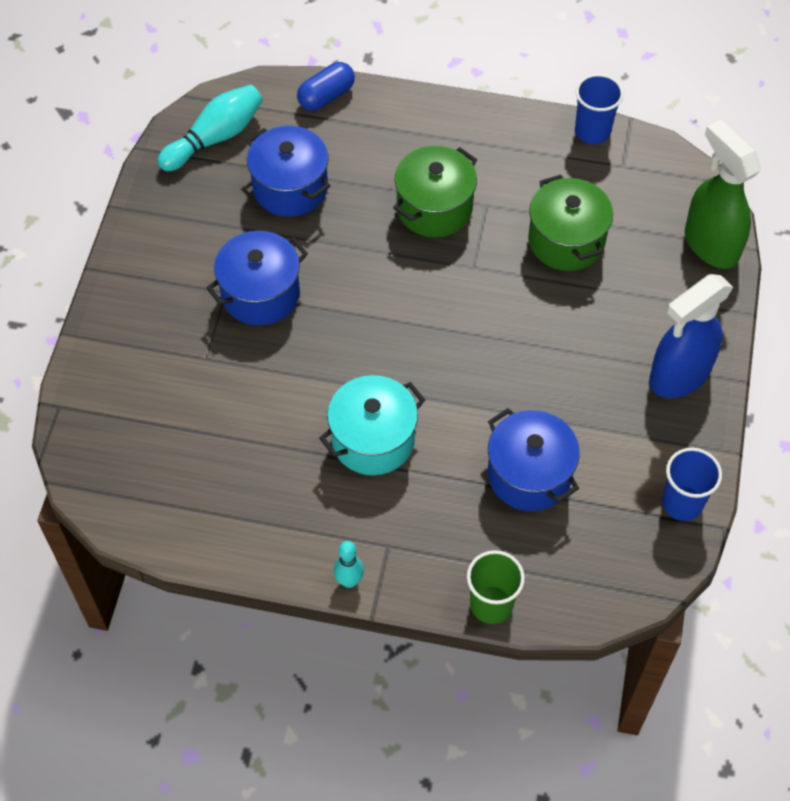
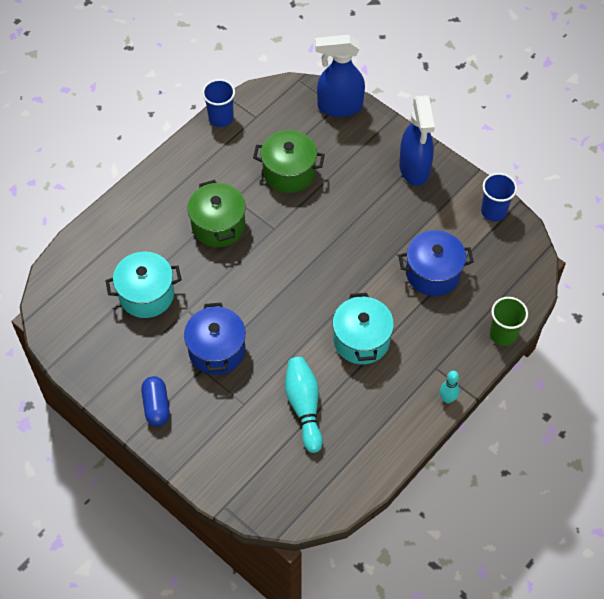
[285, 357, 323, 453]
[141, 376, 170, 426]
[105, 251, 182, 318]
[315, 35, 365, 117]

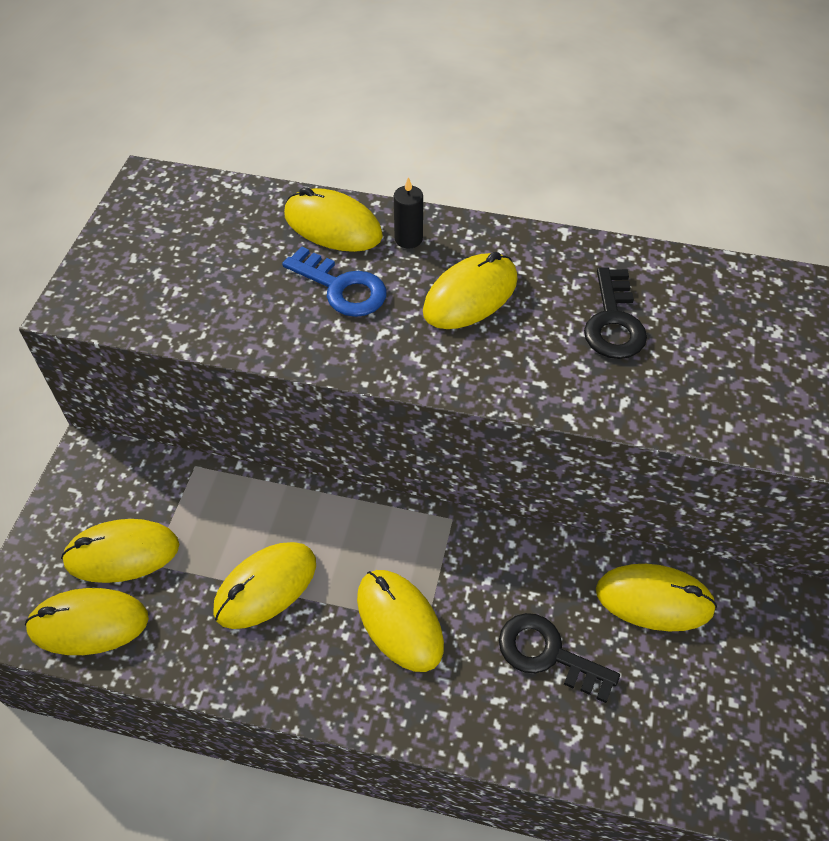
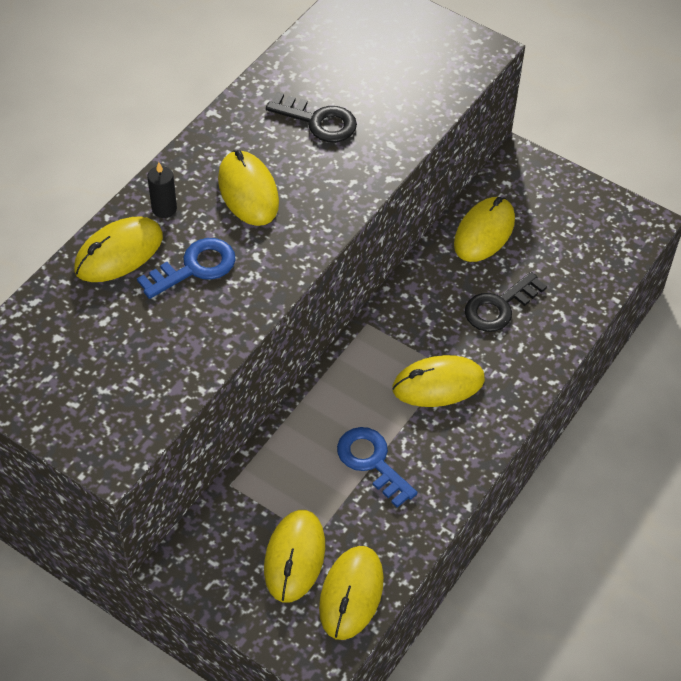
[337, 427, 418, 508]

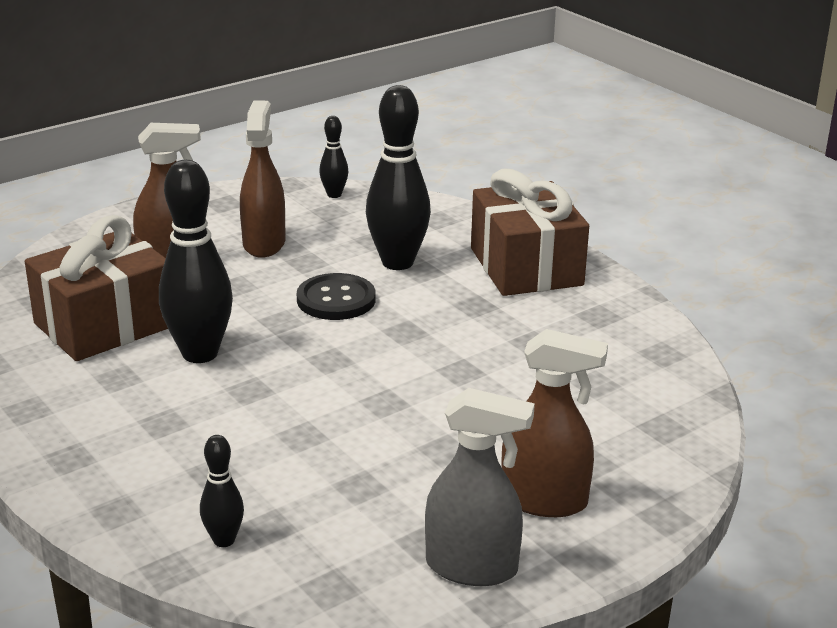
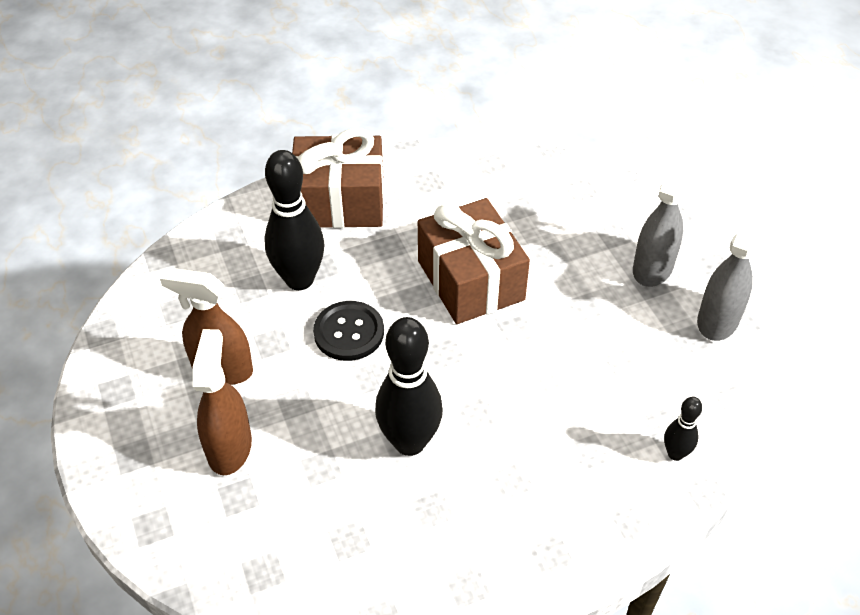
[319, 116, 348, 198] (first image)
[418, 198, 530, 324]
[633, 152, 695, 287]

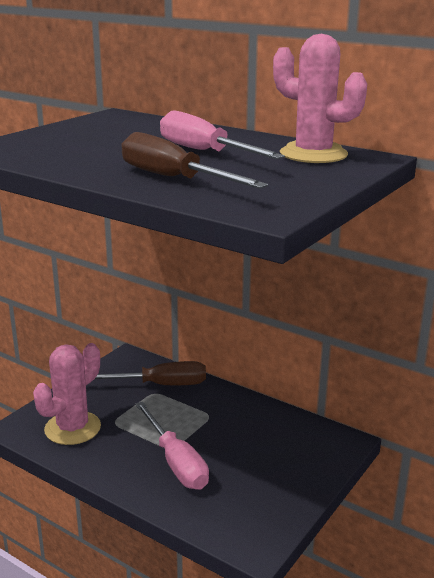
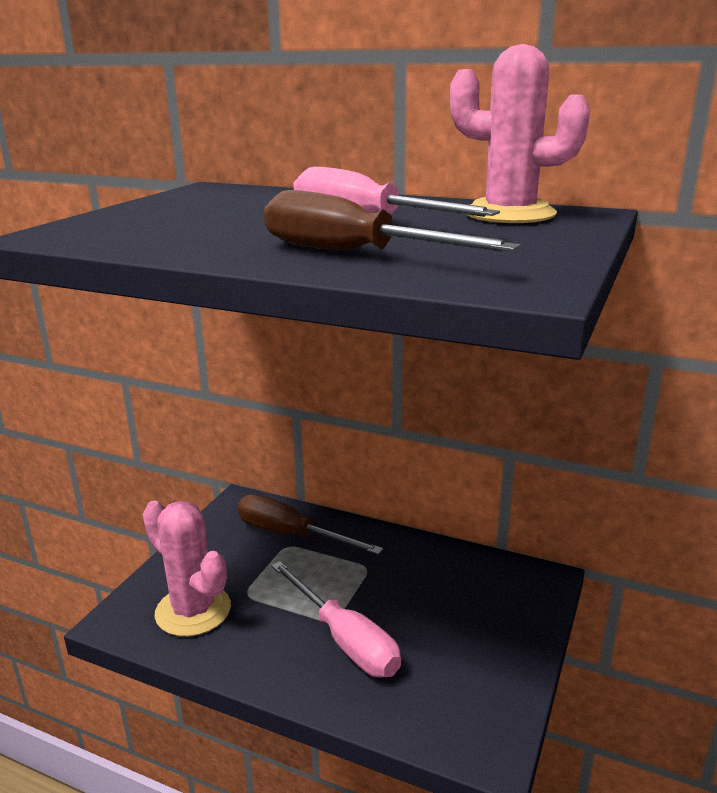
[143, 501, 231, 637]
[237, 495, 383, 555]

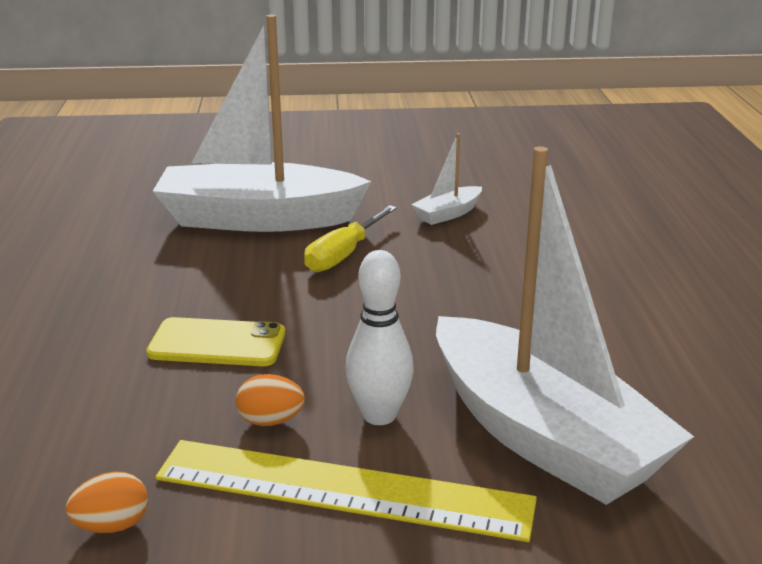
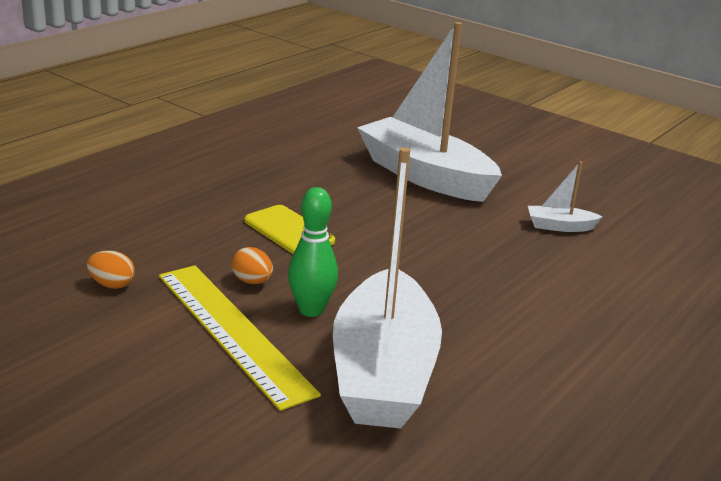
[304, 205, 397, 272] (first image)
[288, 187, 338, 317]

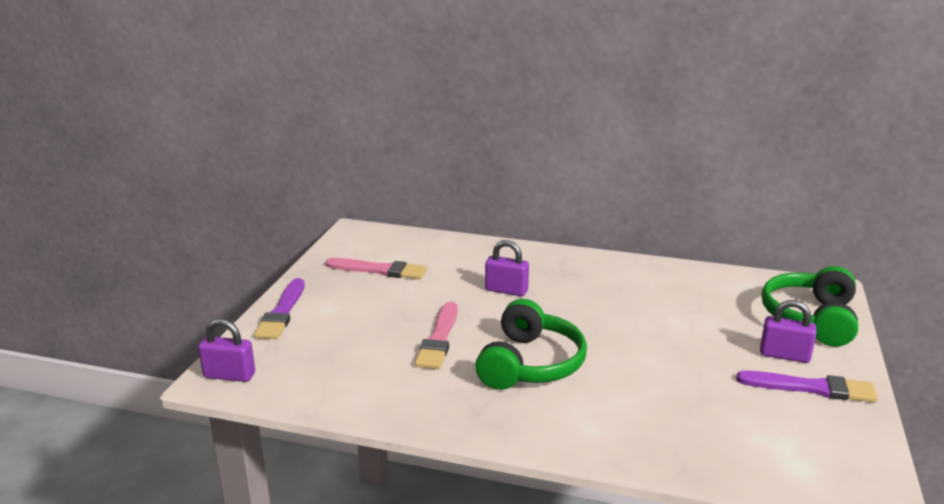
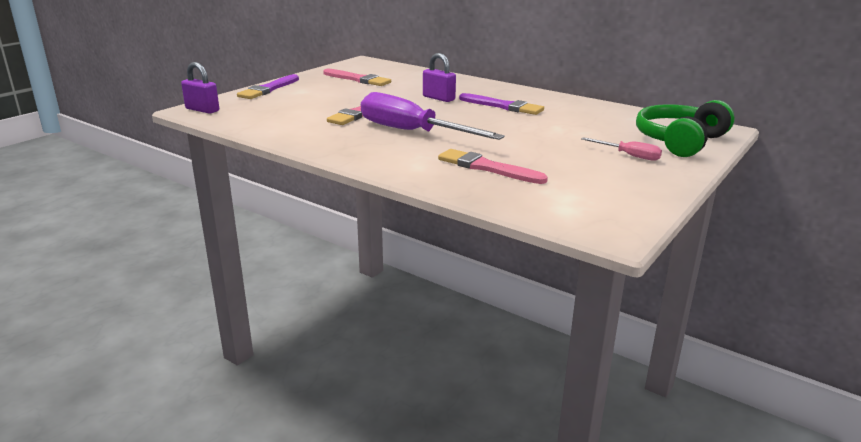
[438, 149, 548, 184]
[459, 93, 544, 115]
[361, 92, 505, 140]
[581, 137, 662, 161]

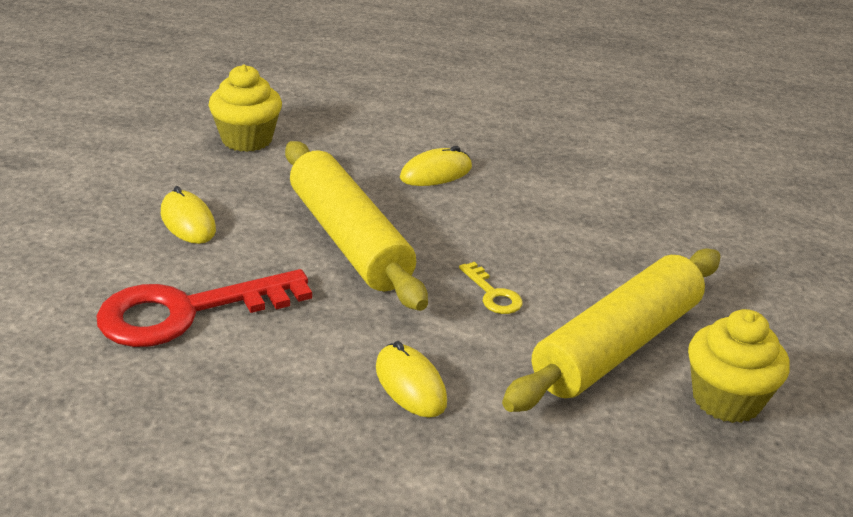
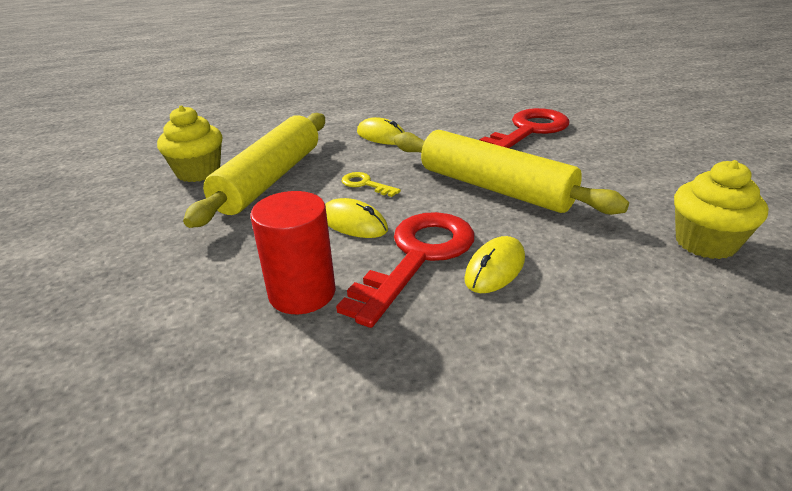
[250, 191, 336, 314]
[336, 212, 474, 328]
[325, 198, 388, 238]

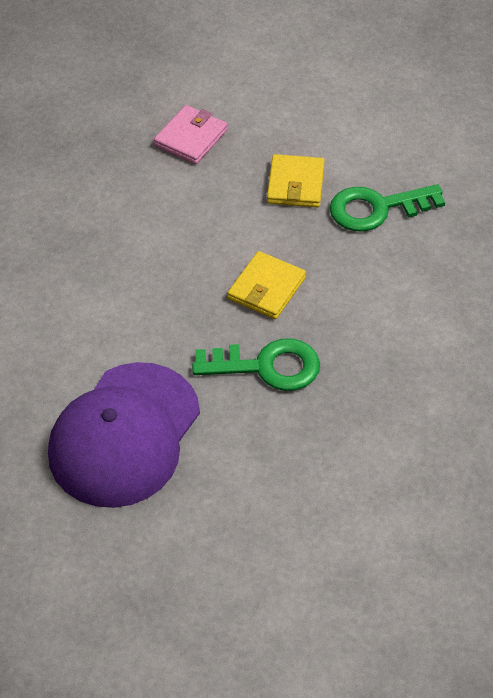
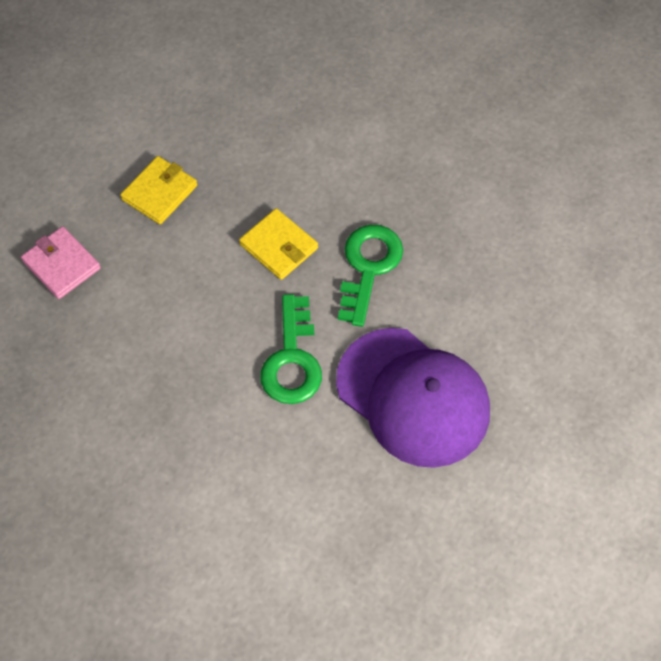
[260, 294, 322, 404]
[120, 156, 197, 224]

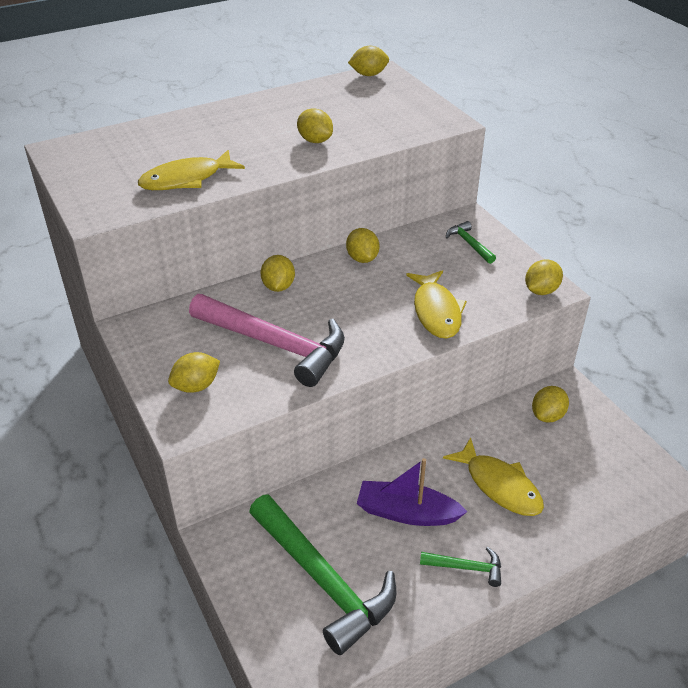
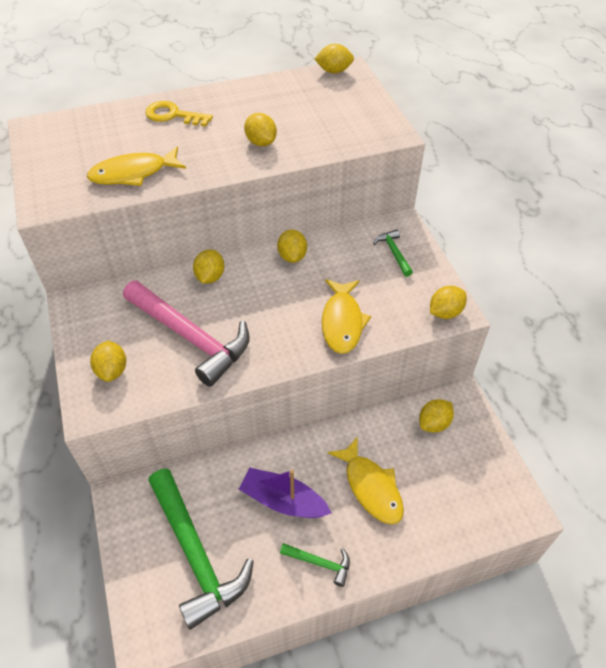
[145, 101, 213, 126]
[90, 341, 126, 382]

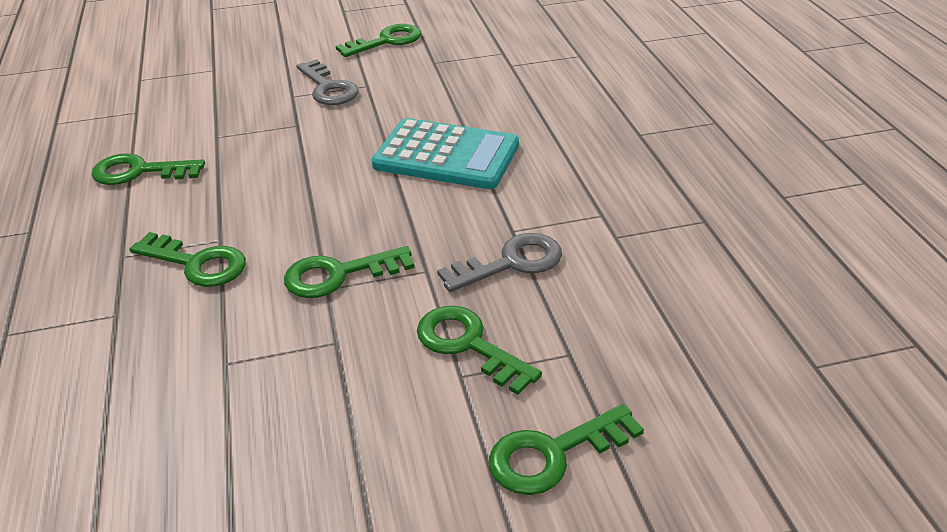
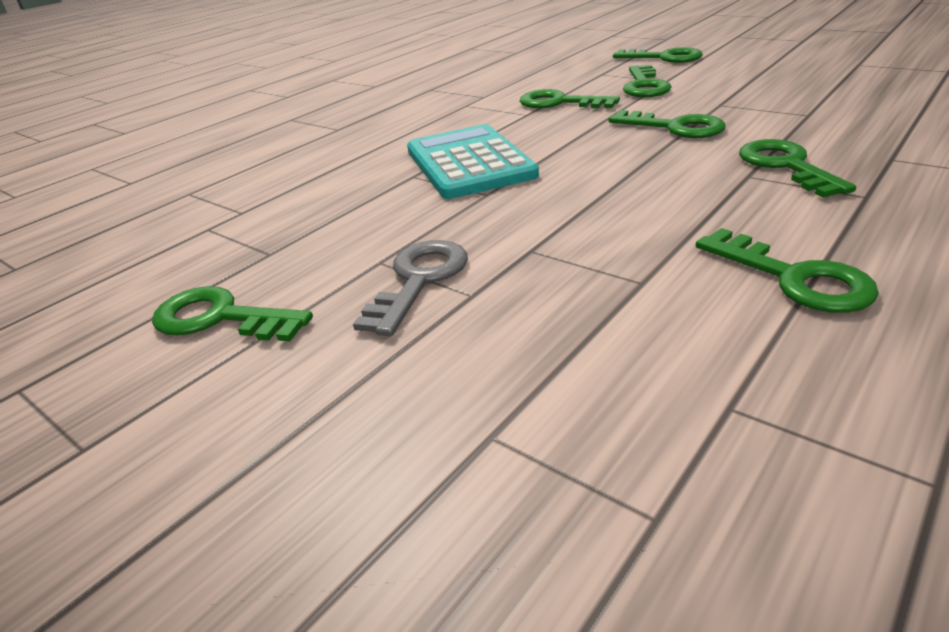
[519, 89, 620, 108]

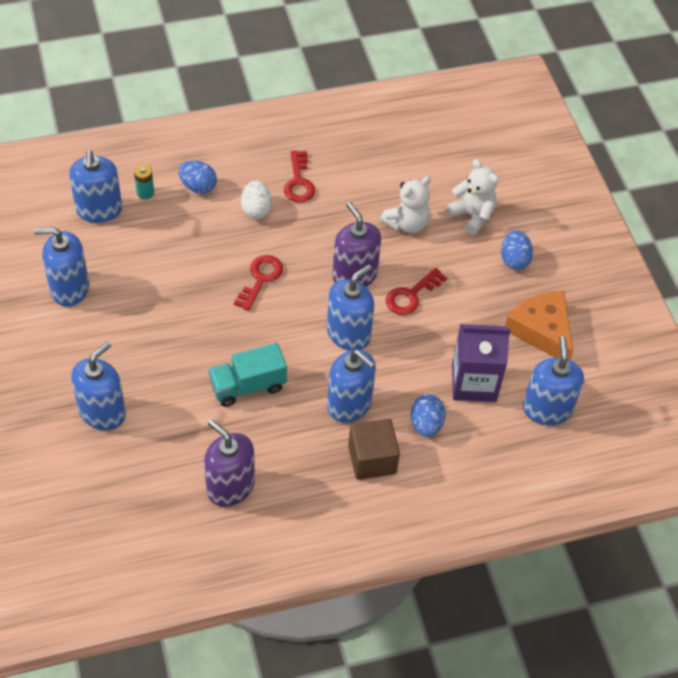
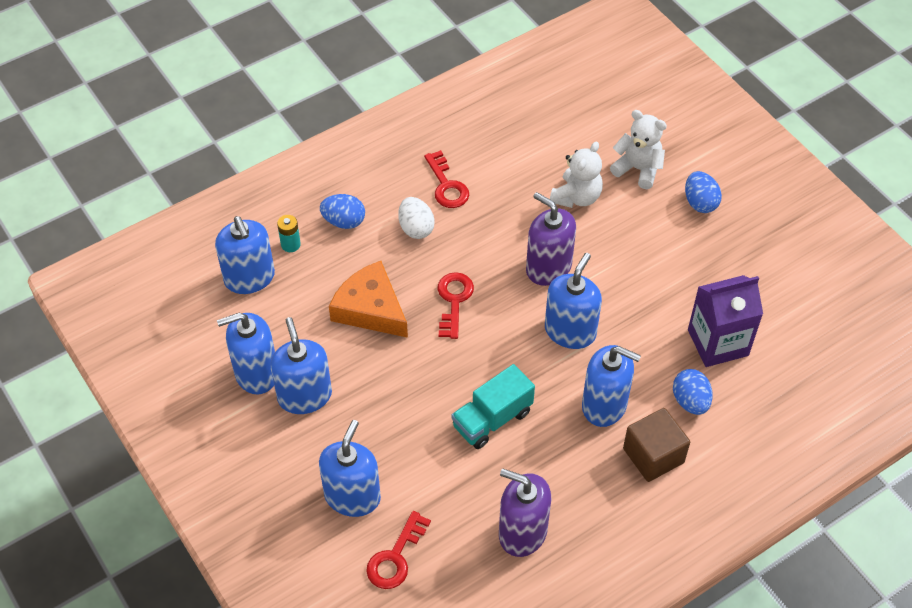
[366, 511, 431, 589]
[329, 261, 408, 338]
[270, 317, 332, 414]

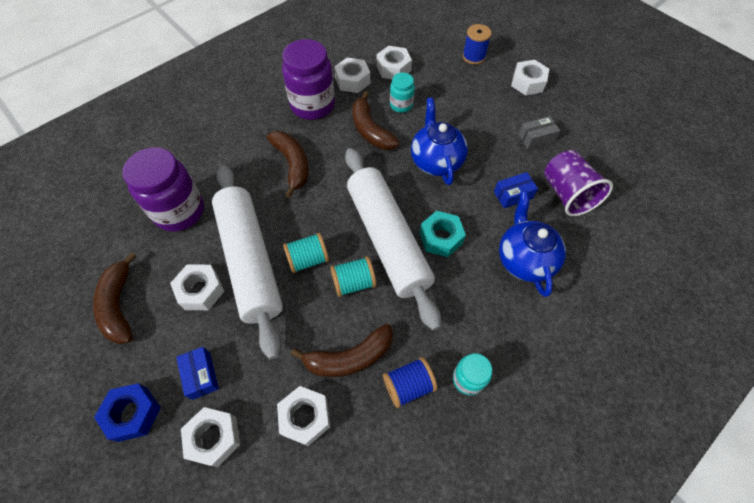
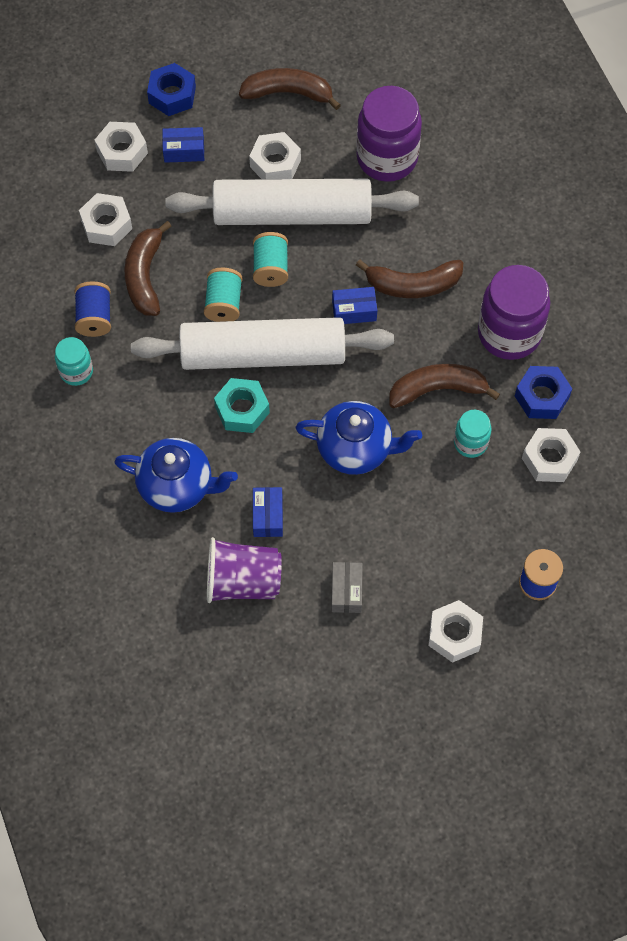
[332, 287, 377, 324]
[515, 366, 572, 419]

